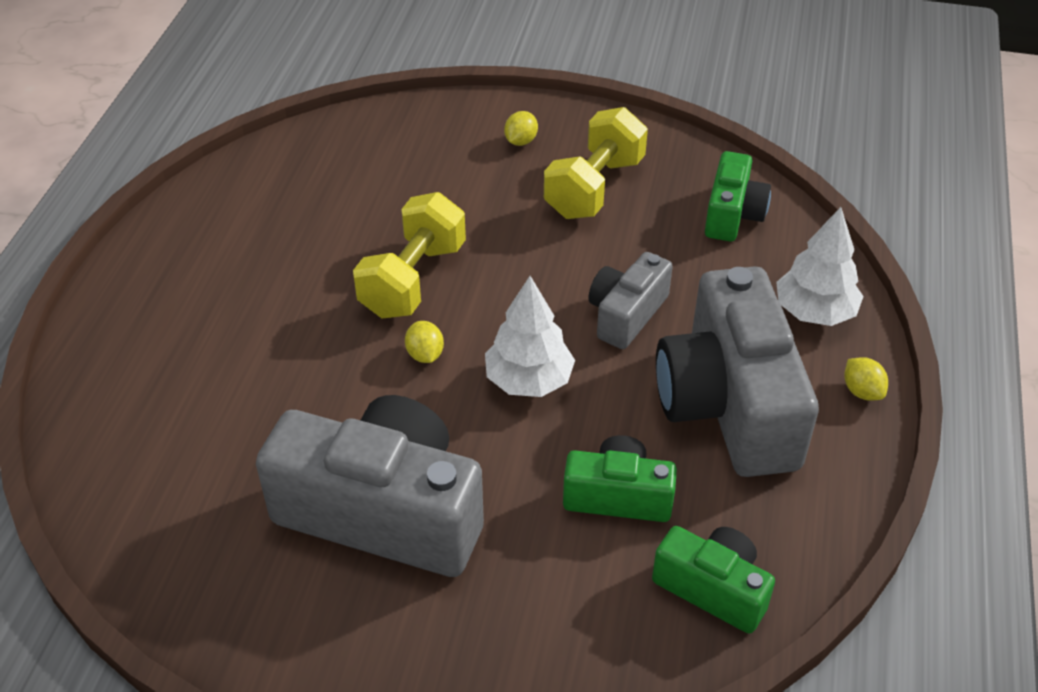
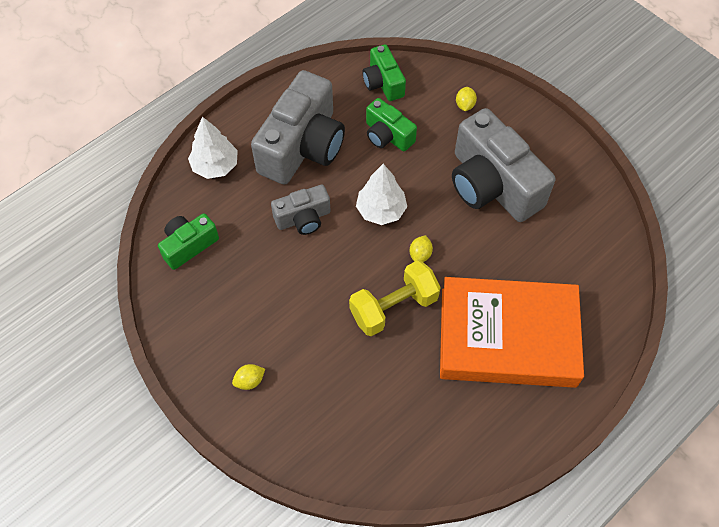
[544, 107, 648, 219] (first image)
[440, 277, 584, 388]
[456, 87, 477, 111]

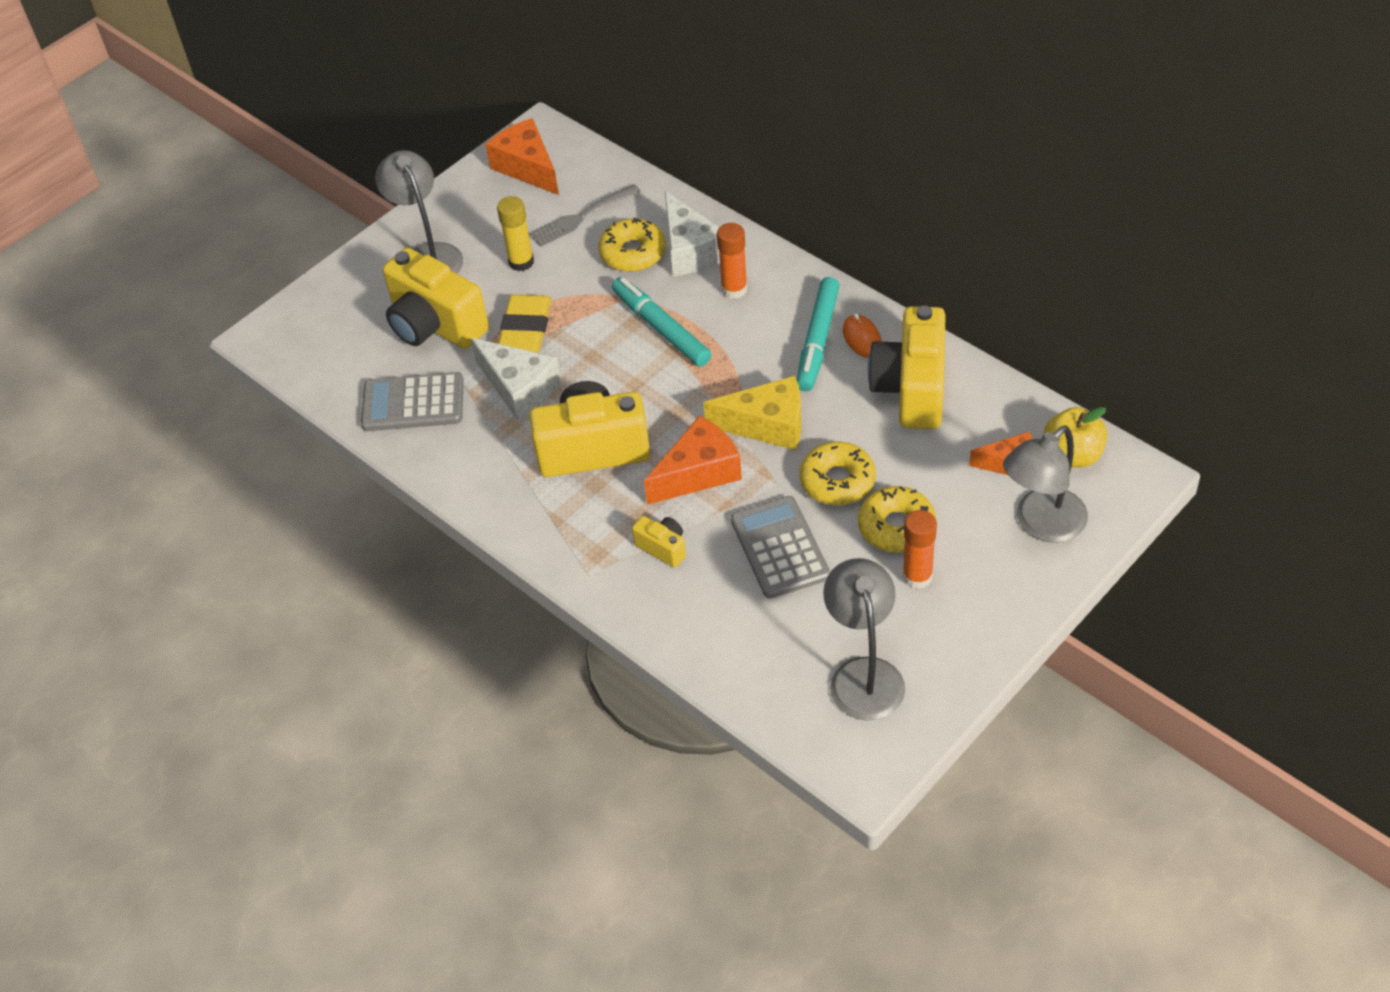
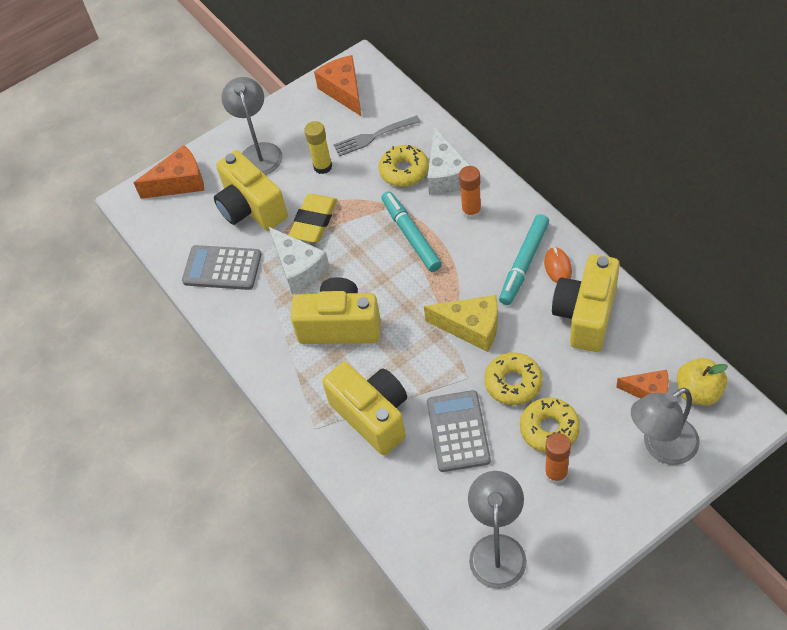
[134, 145, 204, 199]
[322, 362, 407, 455]

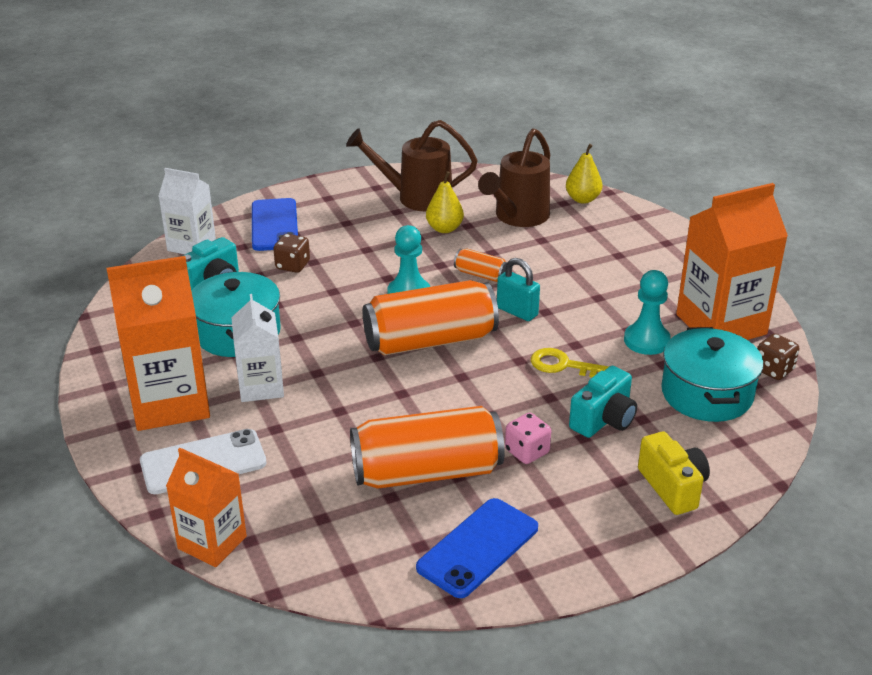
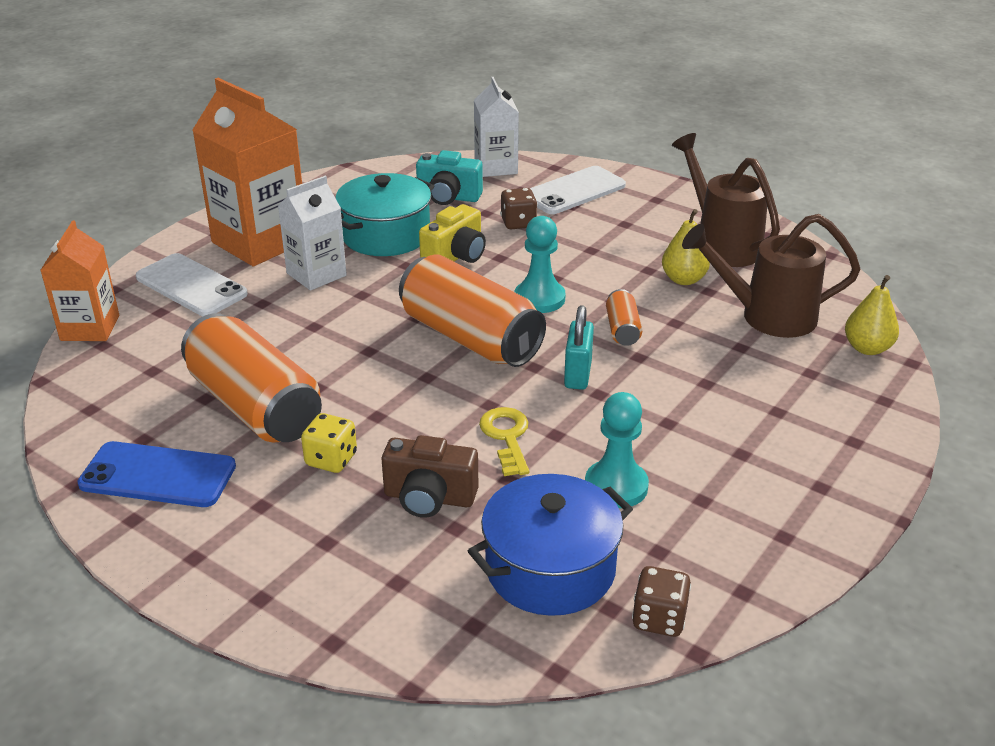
[676, 183, 788, 340] (first image)
[419, 204, 486, 263]
[530, 166, 626, 214]
[301, 413, 357, 473]
[382, 435, 478, 518]
[468, 474, 633, 616]

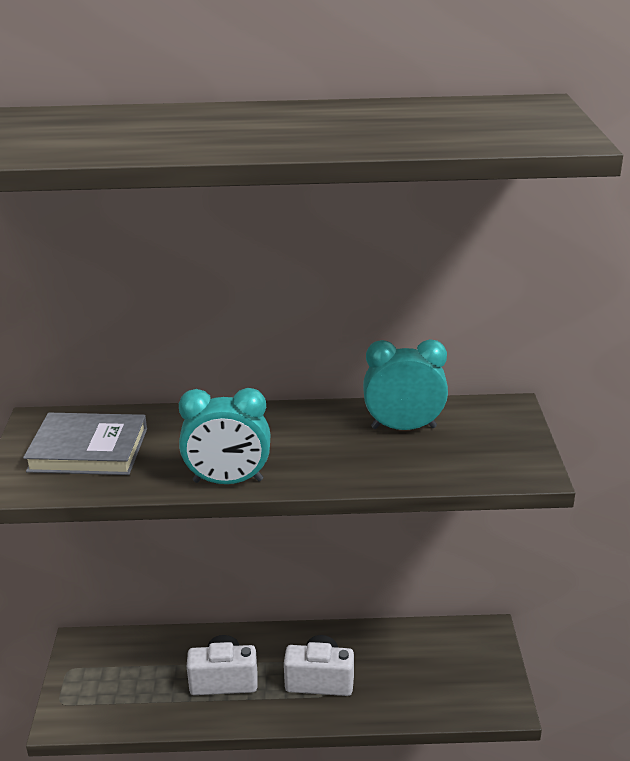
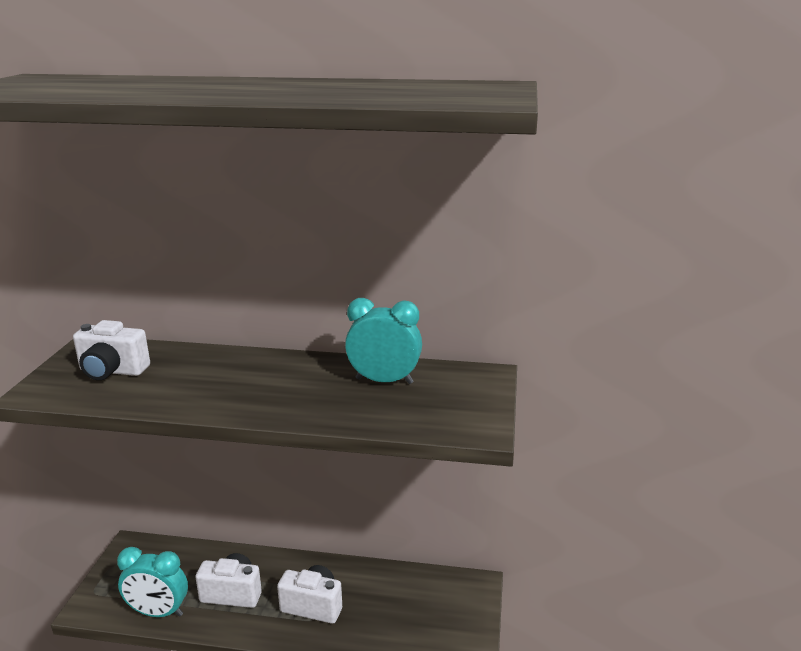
[117, 547, 188, 617]
[73, 320, 150, 380]

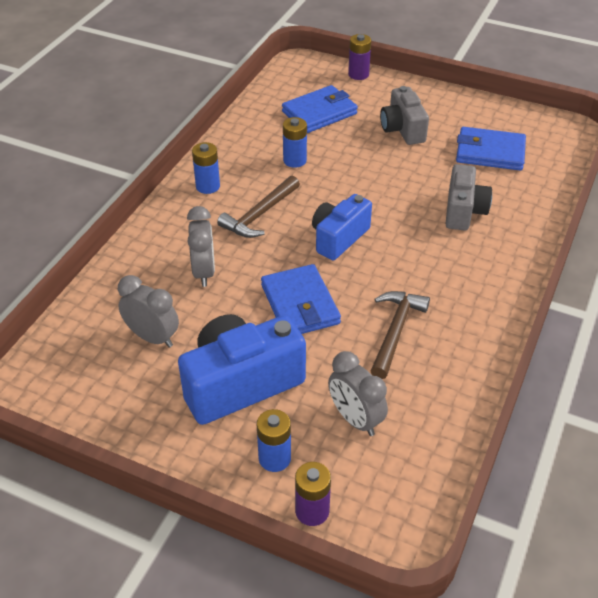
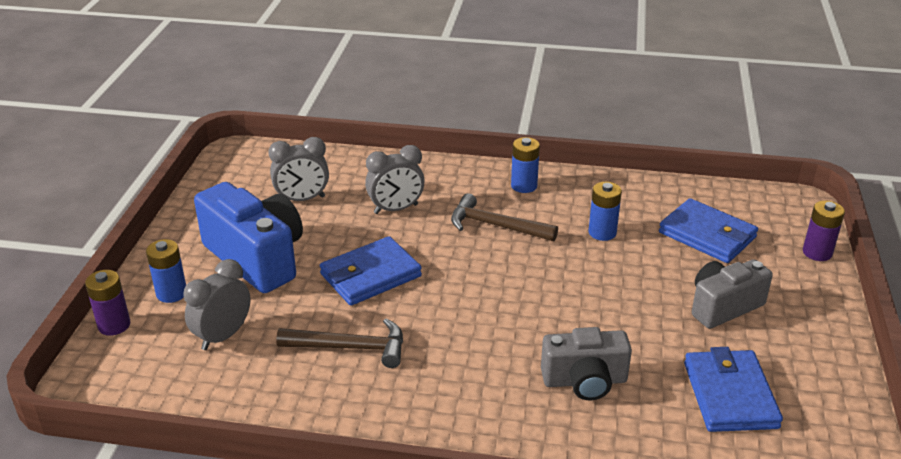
[312, 194, 372, 260] (first image)
[268, 137, 329, 201]

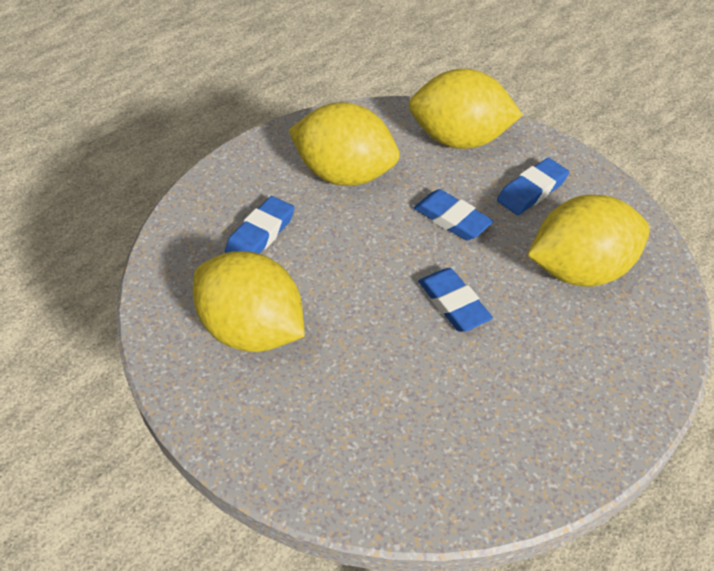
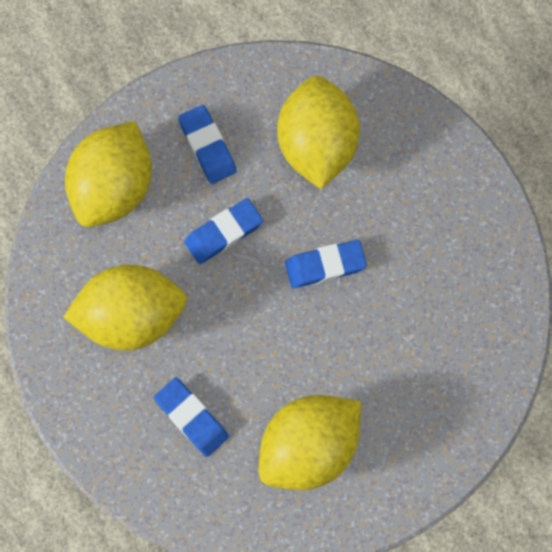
[63, 265, 187, 350]

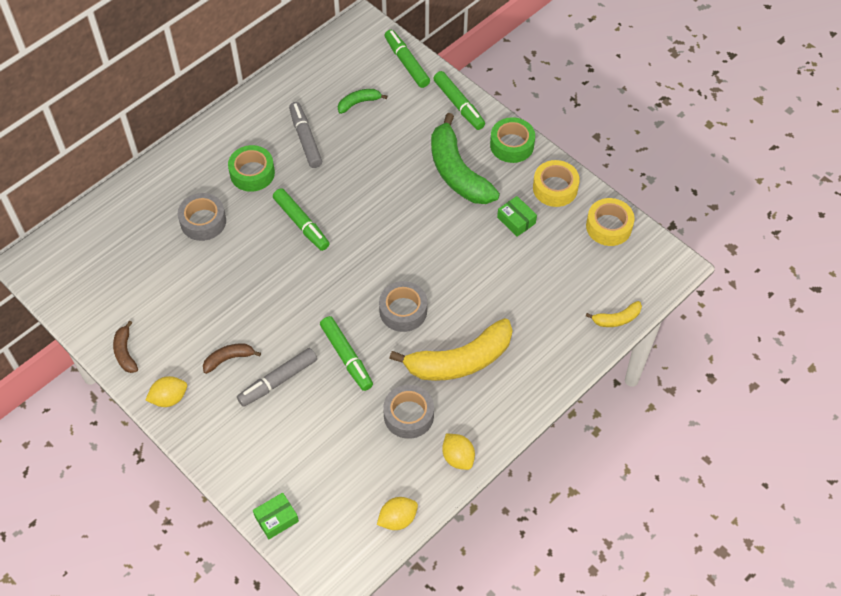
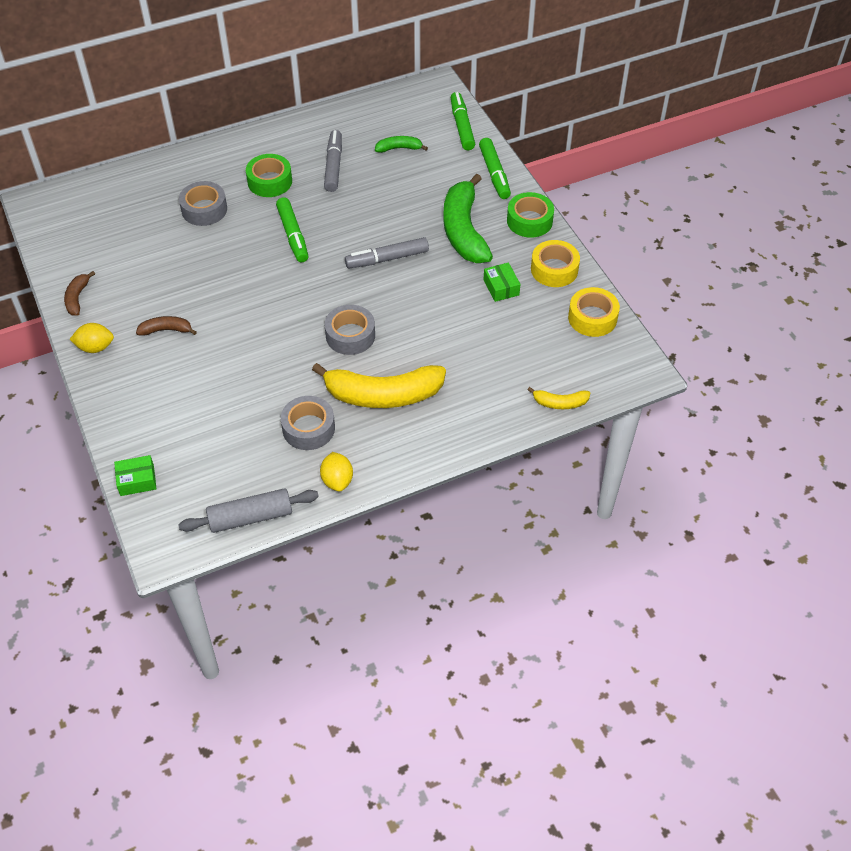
[320, 316, 373, 391] (first image)
[345, 237, 429, 268]
[178, 488, 319, 533]

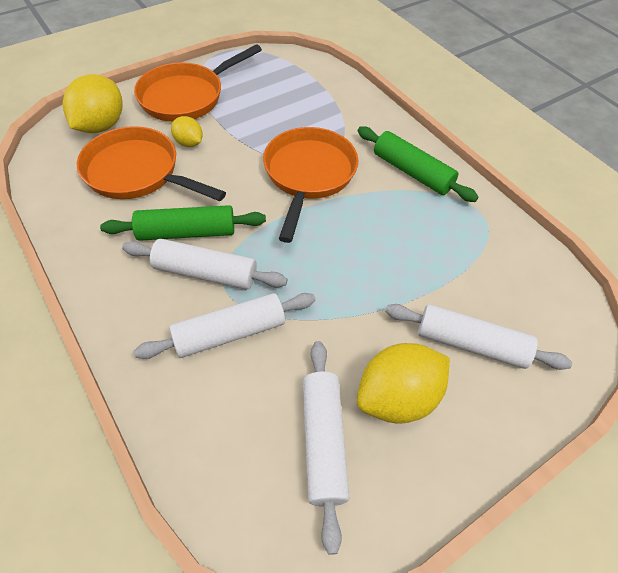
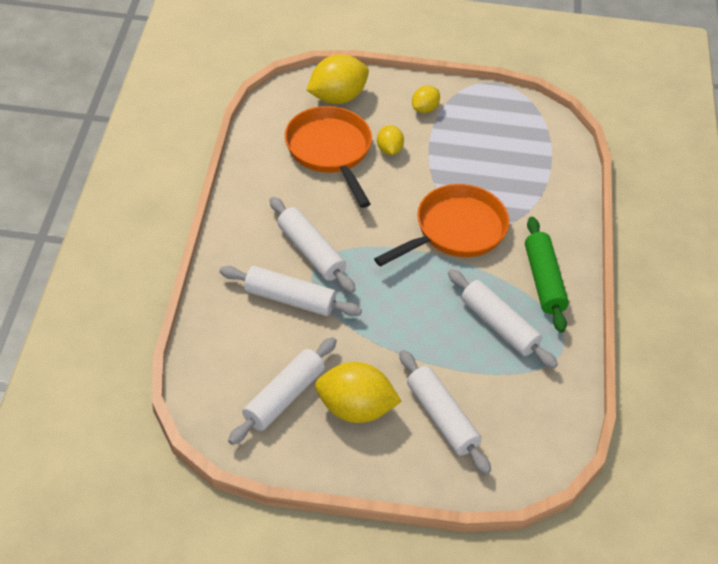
[100, 205, 266, 241] (first image)
[448, 269, 558, 369]
[412, 85, 440, 113]

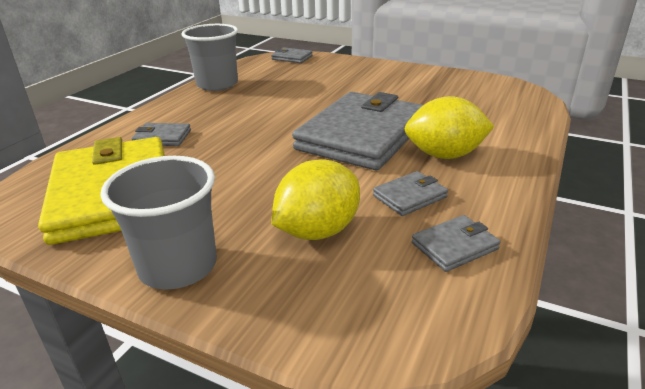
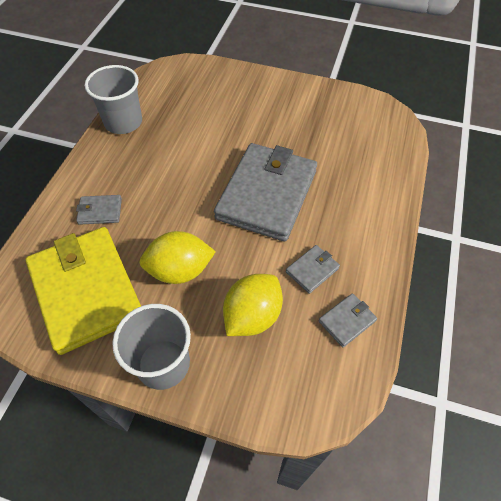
[271, 47, 312, 63] (first image)
[139, 231, 216, 284]

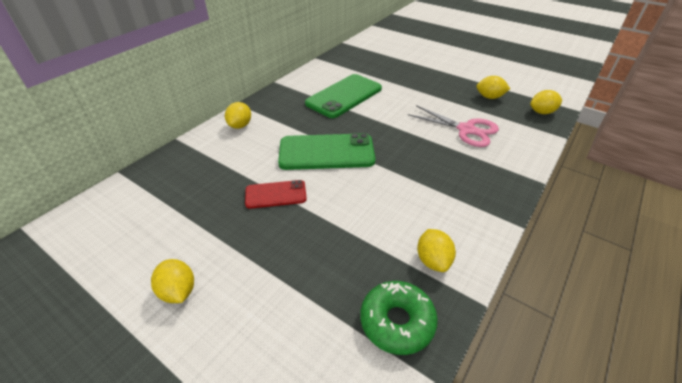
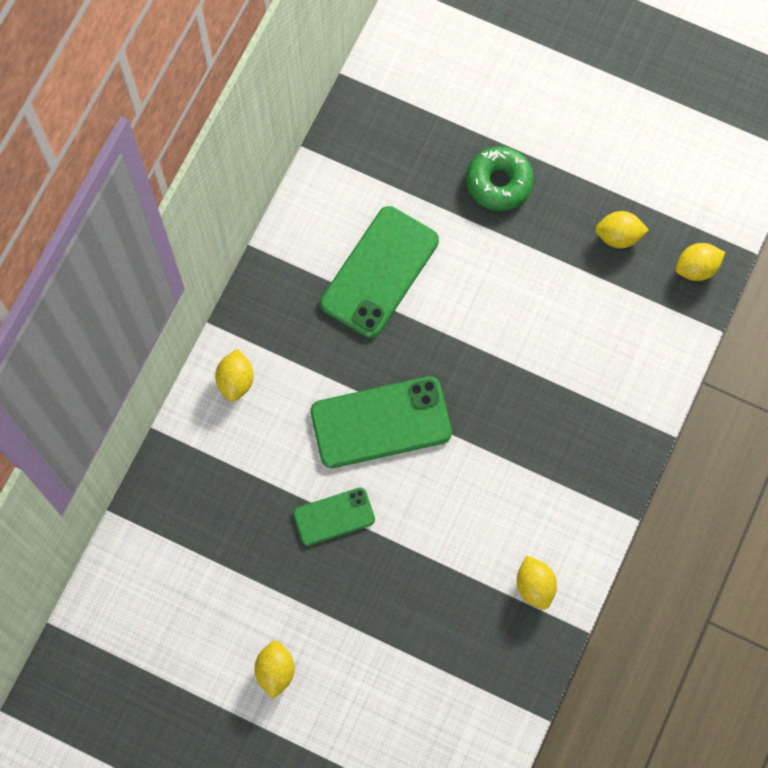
[408, 105, 499, 147] (first image)
[466, 146, 534, 211]
[293, 487, 375, 546]
[254, 641, 295, 699]

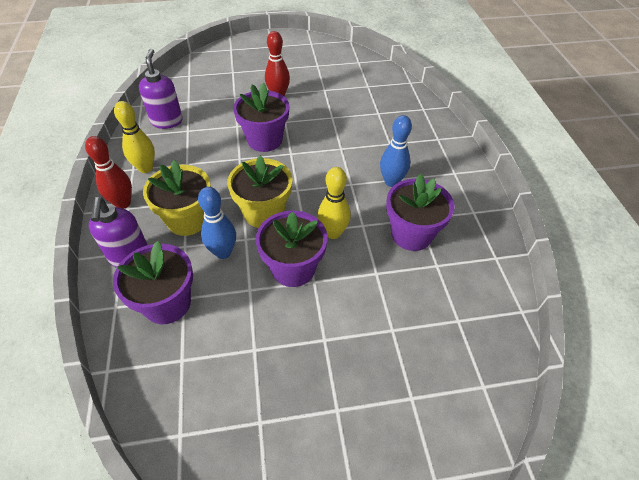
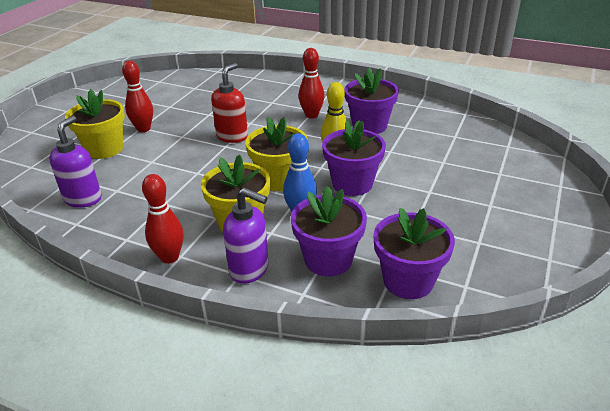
[114, 101, 155, 173] (first image)
[65, 89, 125, 159]
[211, 63, 248, 143]
[374, 208, 455, 299]
[298, 48, 325, 119]
[49, 116, 102, 208]

